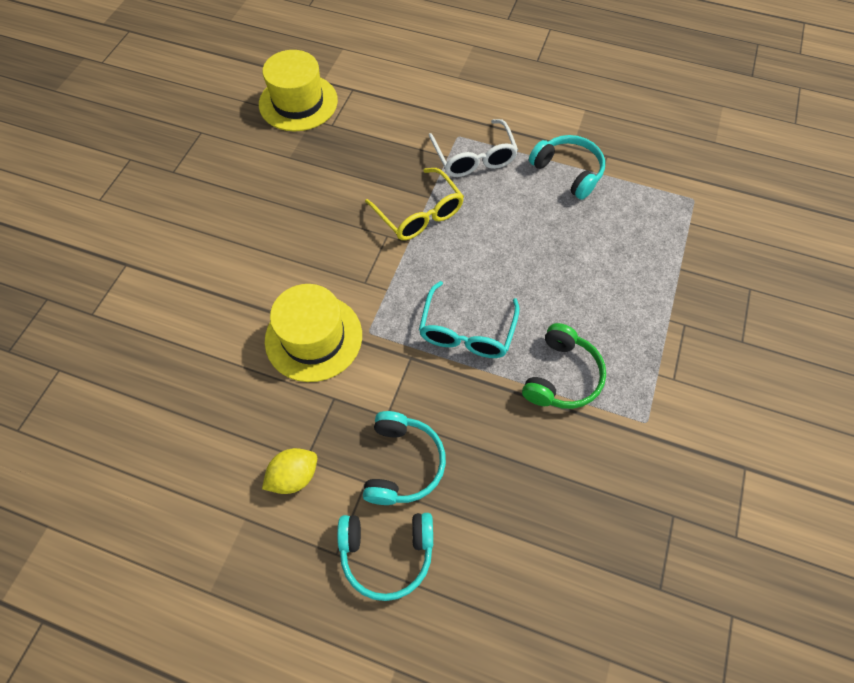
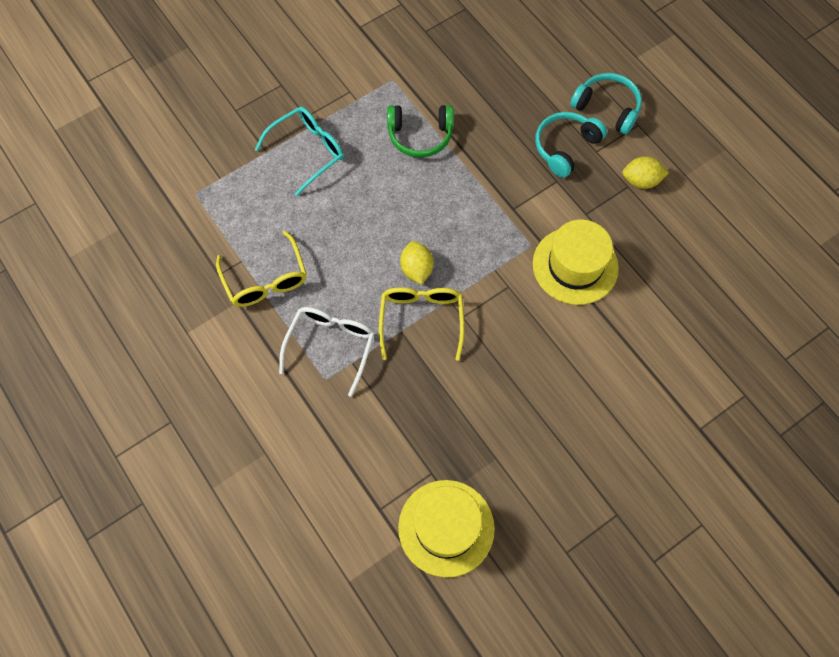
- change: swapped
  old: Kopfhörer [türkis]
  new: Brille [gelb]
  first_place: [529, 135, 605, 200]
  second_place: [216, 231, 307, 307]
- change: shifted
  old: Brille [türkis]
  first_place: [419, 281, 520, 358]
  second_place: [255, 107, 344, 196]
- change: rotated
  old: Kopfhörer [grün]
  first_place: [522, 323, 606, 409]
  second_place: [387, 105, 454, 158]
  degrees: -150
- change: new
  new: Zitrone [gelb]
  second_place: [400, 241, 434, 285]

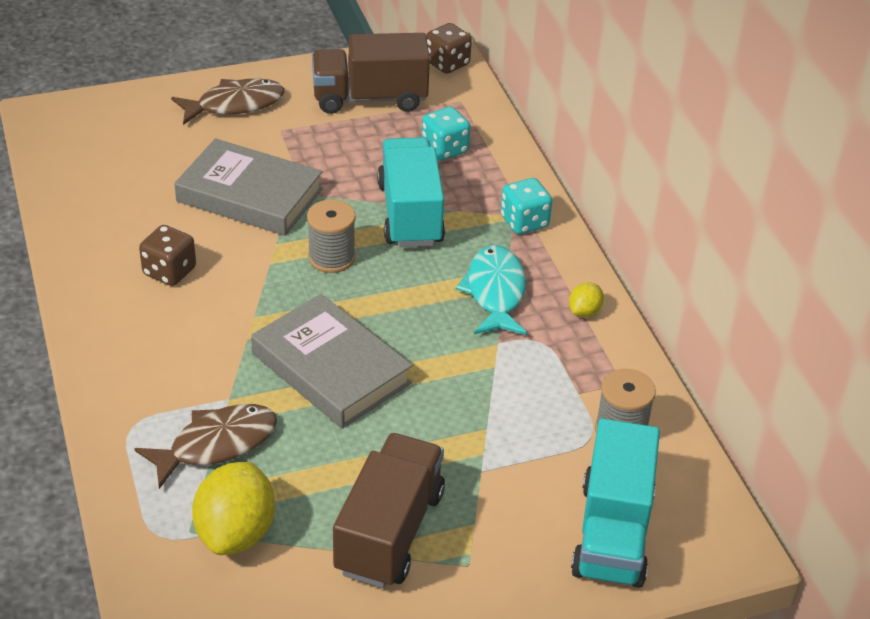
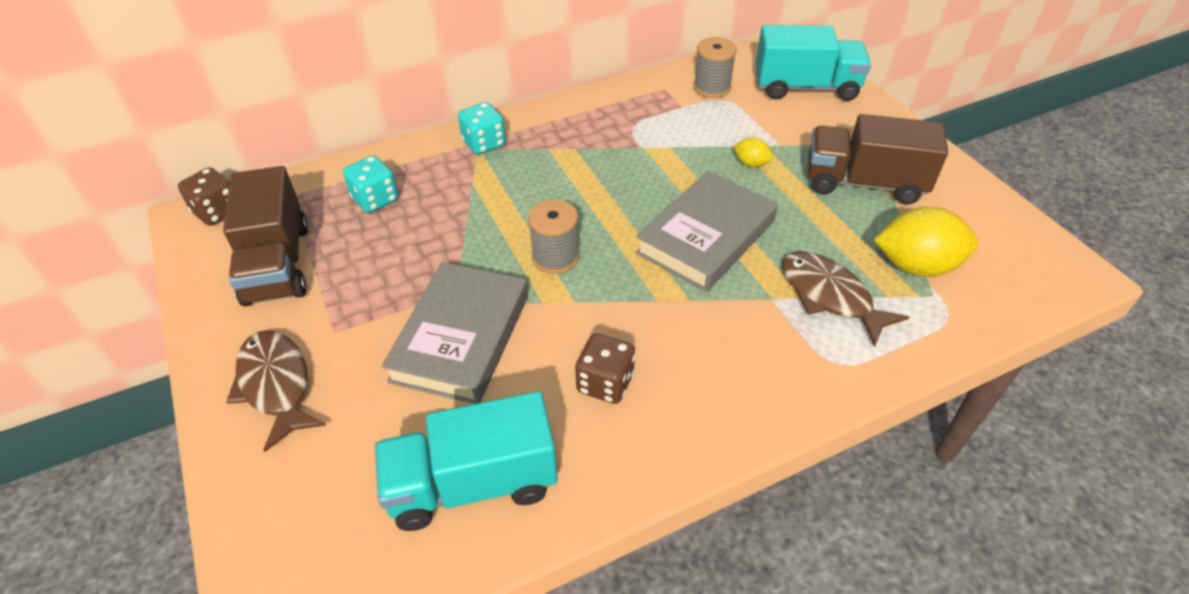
- change: shifted
  old: Lastwagen [türkis]
  first_place: [377, 137, 445, 247]
  second_place: [375, 391, 558, 531]
- change: shifted
  old: Zitrone [gelb]
  first_place: [569, 282, 604, 317]
  second_place: [733, 137, 773, 167]
- change: gone
  old: Fisch [türkis]
  first_place: [456, 245, 527, 335]

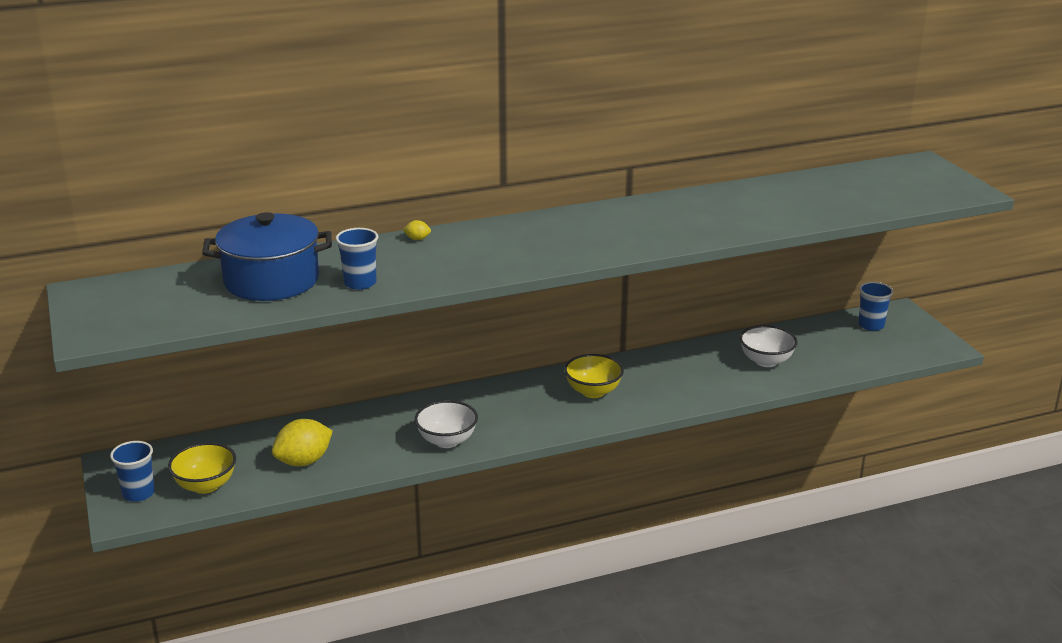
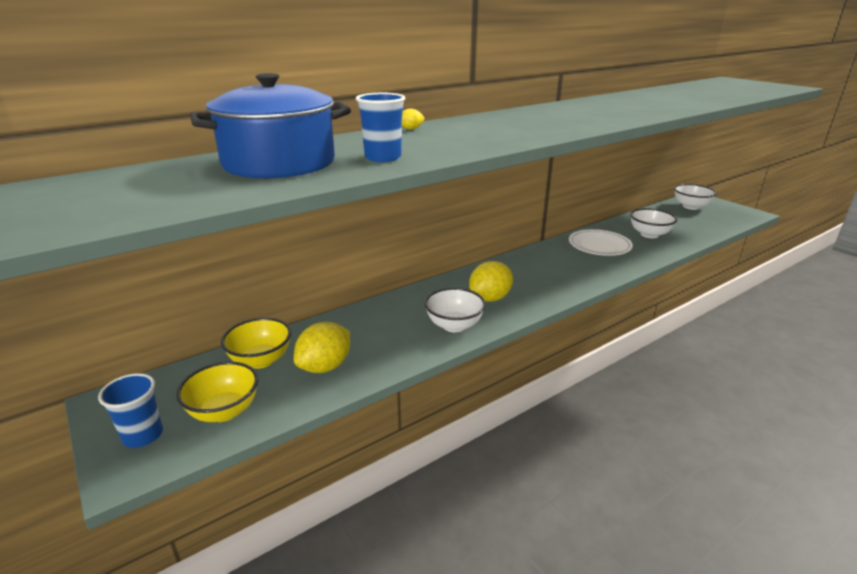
- change: shifted
  old: Schüssel [gelb]
  first_place: [564, 354, 624, 398]
  second_place: [221, 318, 291, 369]
- change: new
  new: Zitrone [gelb]
  second_place: [469, 261, 513, 302]
- change: new
  new: Teller [weiß]
  second_place: [569, 229, 633, 256]
- change: swapped
  old: Becher [blau]
  new: Schüssel [weiß]
  first_place: [858, 282, 894, 331]
  second_place: [674, 184, 717, 210]

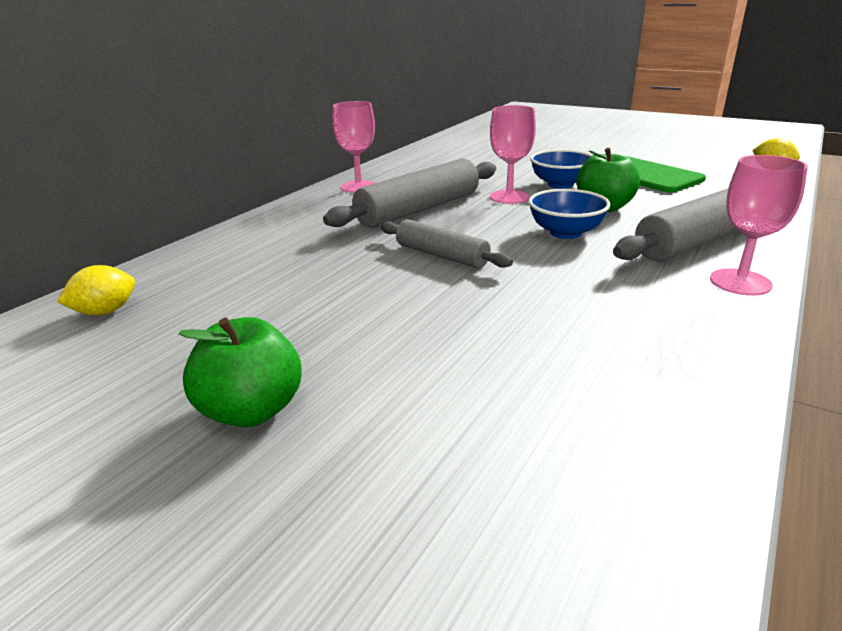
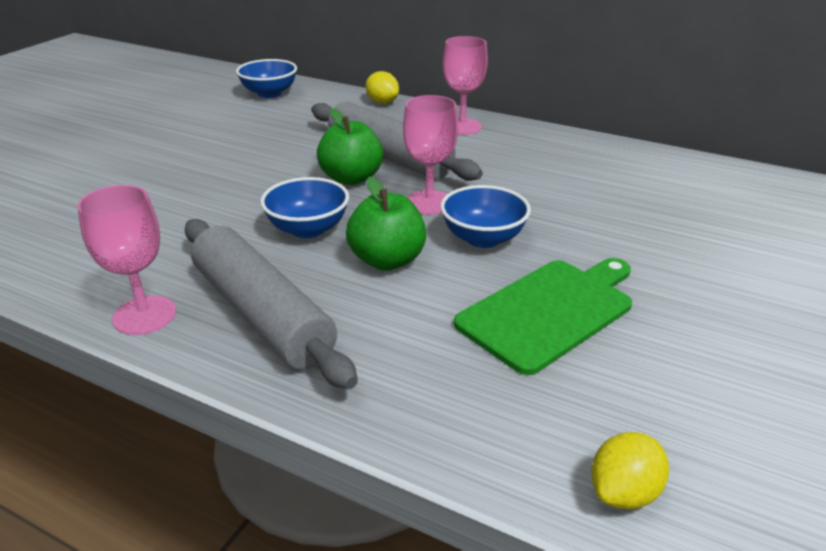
- change: new
  new: Schüssel [blau]
  second_place: [236, 59, 297, 98]
- change: shifted
  old: Apfel [grün]
  first_place: [179, 317, 302, 427]
  second_place: [317, 108, 383, 185]
- change: shifted
  old: Zitrone [gelb]
  first_place: [57, 265, 135, 315]
  second_place: [366, 71, 399, 104]
- change: gone
  old: Nudelholz [grau]
  first_place: [380, 219, 513, 268]

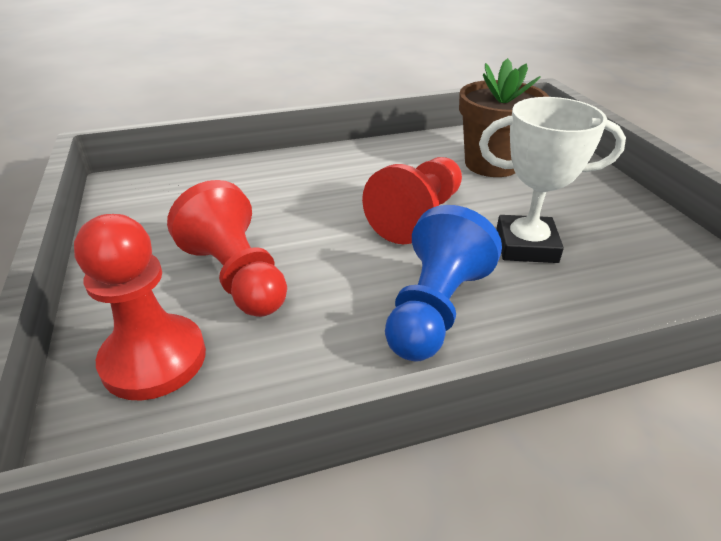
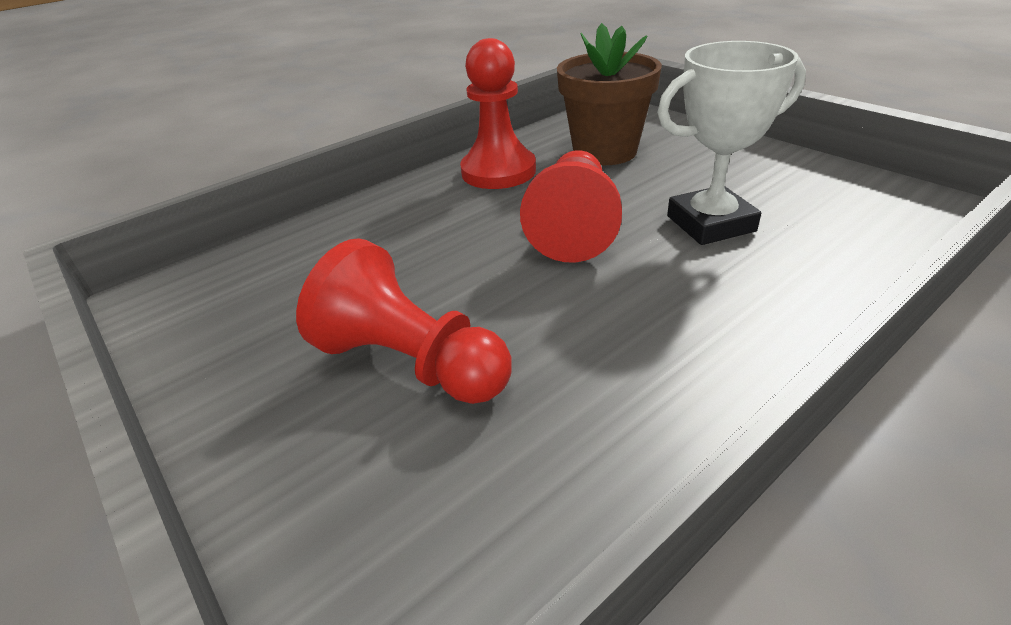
- change: shifted
  old: Bauer [rot]
  first_place: [74, 214, 206, 400]
  second_place: [460, 38, 536, 189]
- change: gone
  old: Bauer [blau]
  first_place: [385, 205, 502, 362]

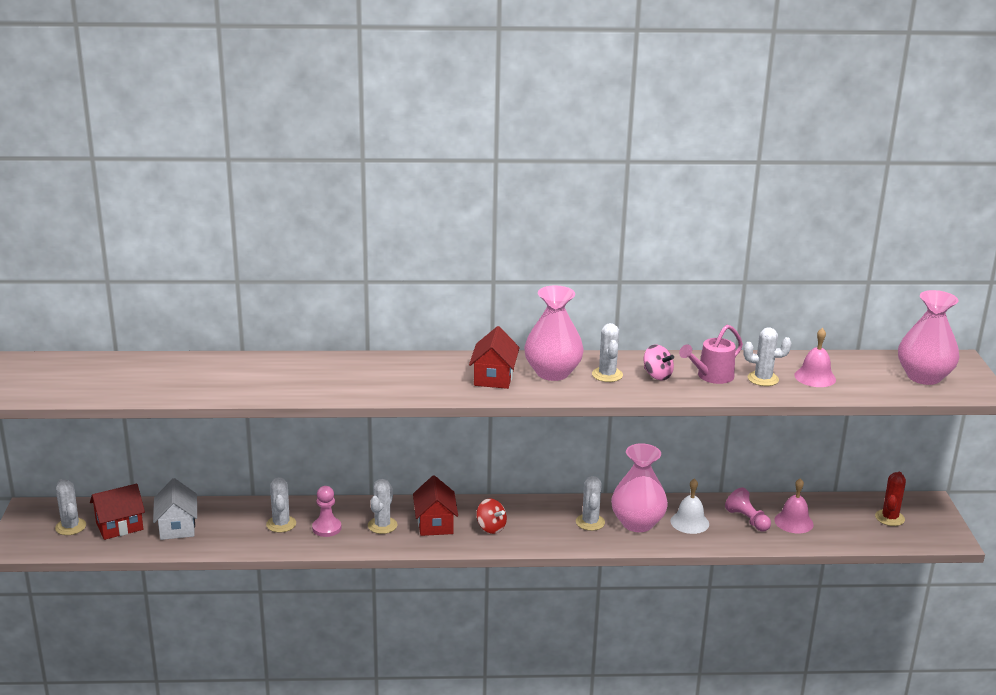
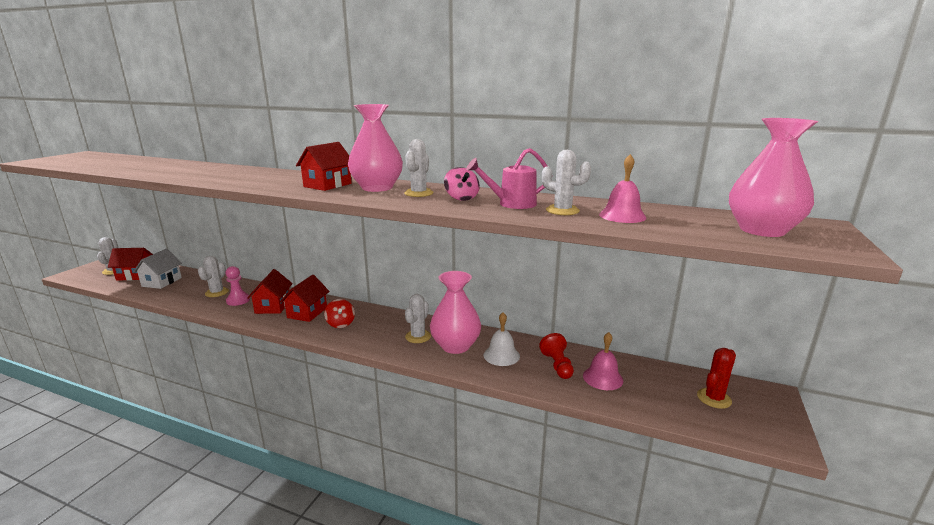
- change: swapped
  old: Kaktus [weiß]
  new: Haus [rot]
  first_place: [368, 479, 397, 534]
  second_place: [247, 269, 293, 314]
- change: repainted
  old: Bauer [rosa]
  new: Bauer [rot]
  first_place: [725, 487, 771, 531]
  second_place: [539, 333, 574, 379]

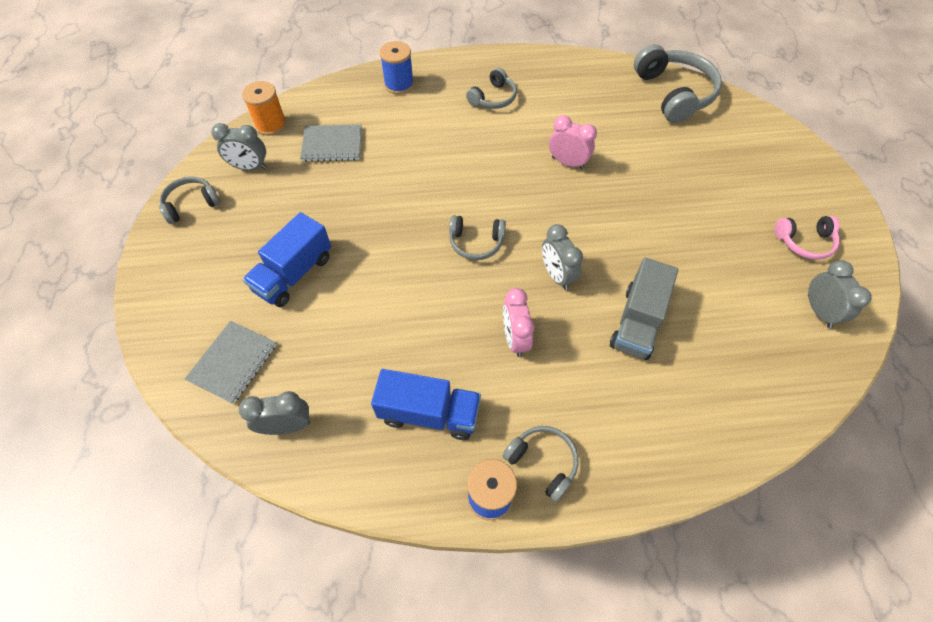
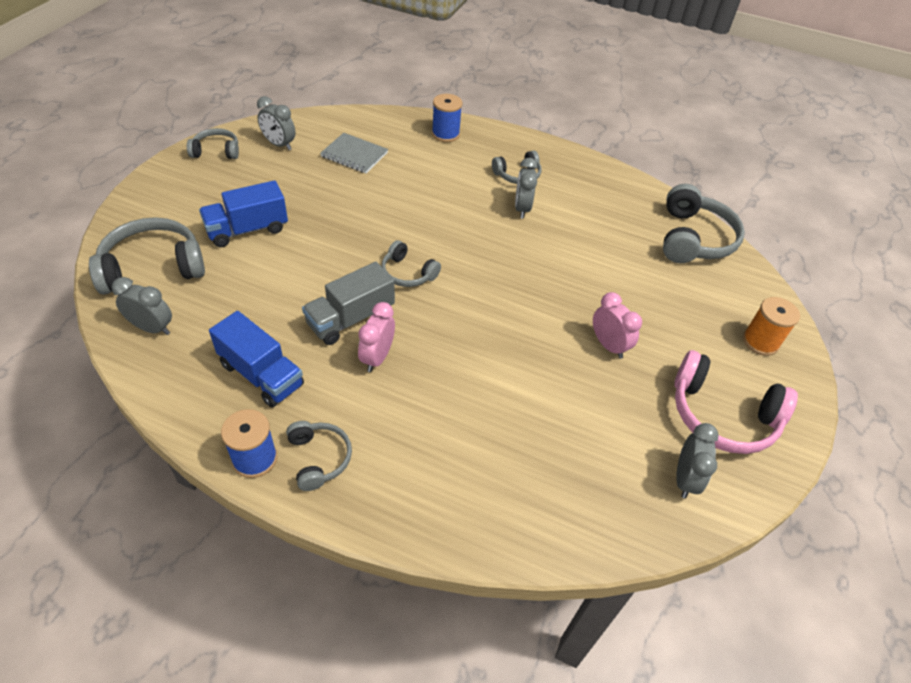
- change: swapped
  old: Notizbuch [grau]
  new: Kopfhörer [grau]
  first_place: [185, 321, 277, 404]
  second_place: [89, 217, 205, 295]
- change: shifted
  old: Lastwagen [grau]
  first_place: [610, 258, 678, 360]
  second_place: [302, 262, 395, 345]
- change: shifted
  old: Wecker [grau]
  first_place: [542, 224, 583, 290]
  second_place: [515, 158, 537, 219]
- change: shifted
  old: Wecker [rosa]
  first_place: [549, 115, 597, 169]
  second_place: [593, 292, 642, 359]
- change: scaled
  old: Kopfhörer [rosa]
  first_place: [775, 216, 840, 260]
  second_place: [674, 350, 798, 454]
  factor: 1.77
- change: shifted
  old: Garnrolle [orange]
  first_place: [242, 81, 287, 136]
  second_place: [743, 297, 800, 356]

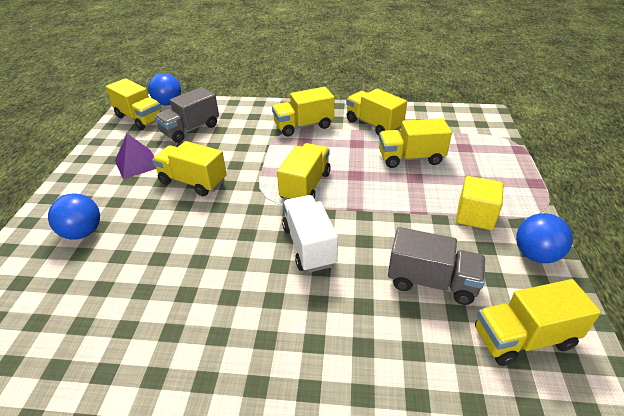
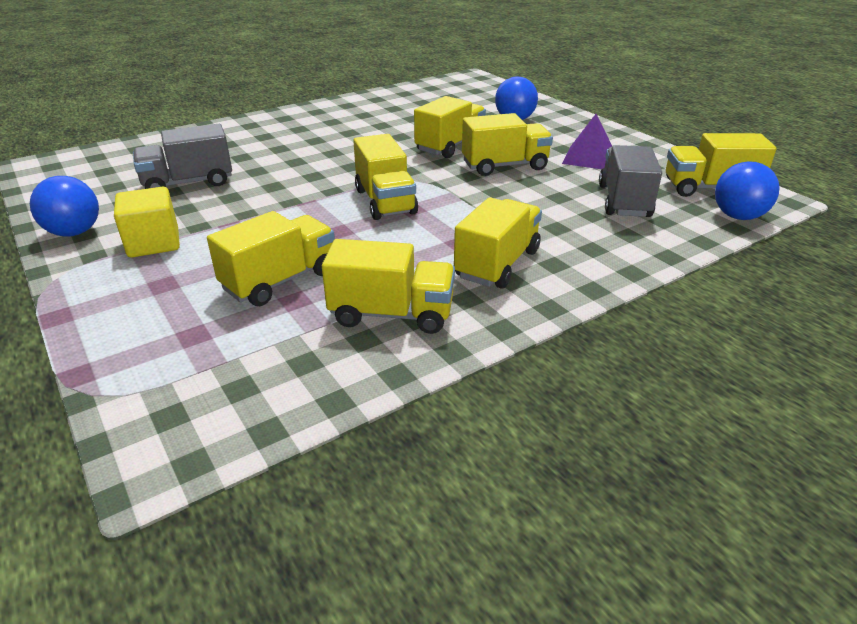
- change: shifted
  old: Lastwagen [gelb]
  first_place: [475, 279, 601, 366]
  second_place: [414, 96, 486, 158]
- change: gone
  old: Lastwagen [weiß]
  first_place: [282, 195, 338, 273]

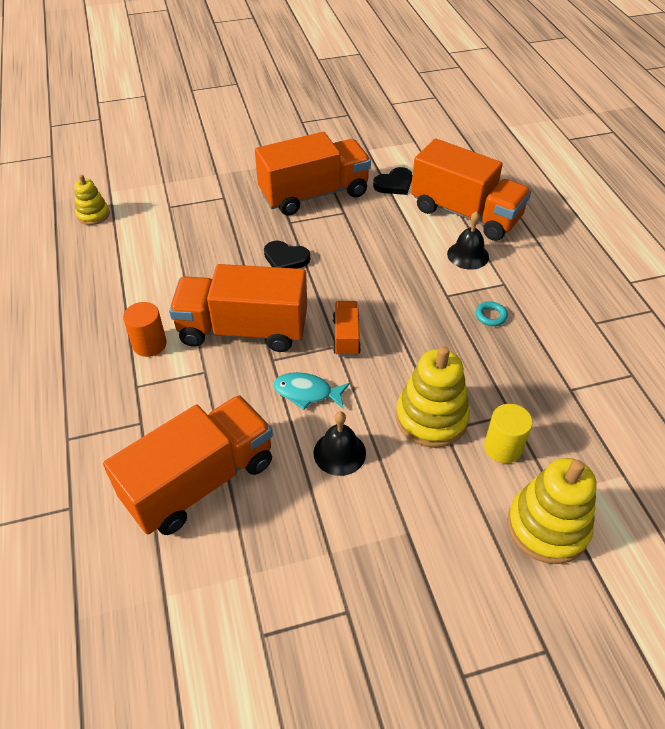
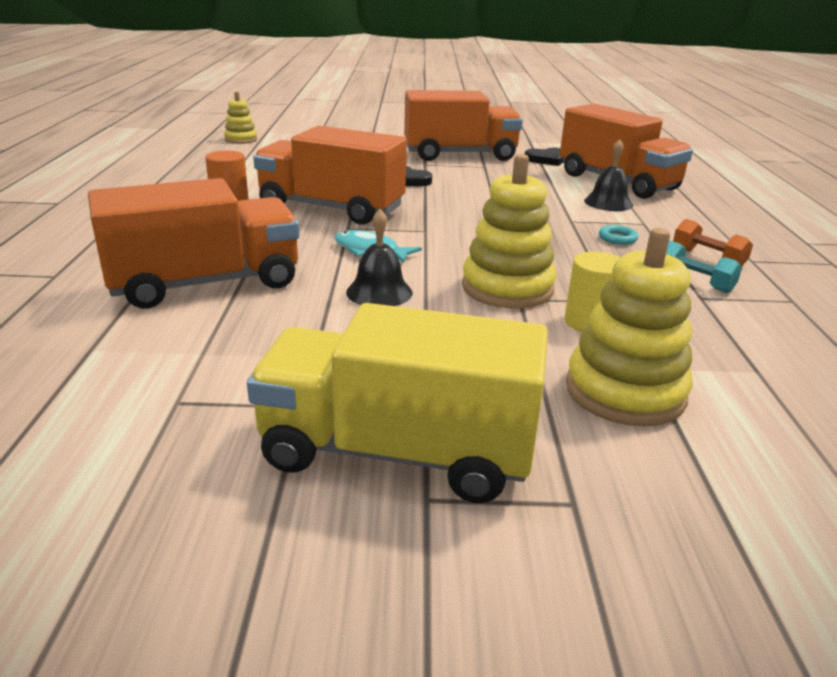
- change: new
  new: Lastwagen [gelb]
  second_place: [247, 303, 548, 503]
- change: new
  new: Hantel [türkis]
  second_place: [666, 240, 742, 293]
- change: new
  new: Hantel [orange]
  second_place: [673, 219, 753, 266]
- change: gone
  old: Lastwagen [orange]
  first_place: [333, 301, 361, 356]

